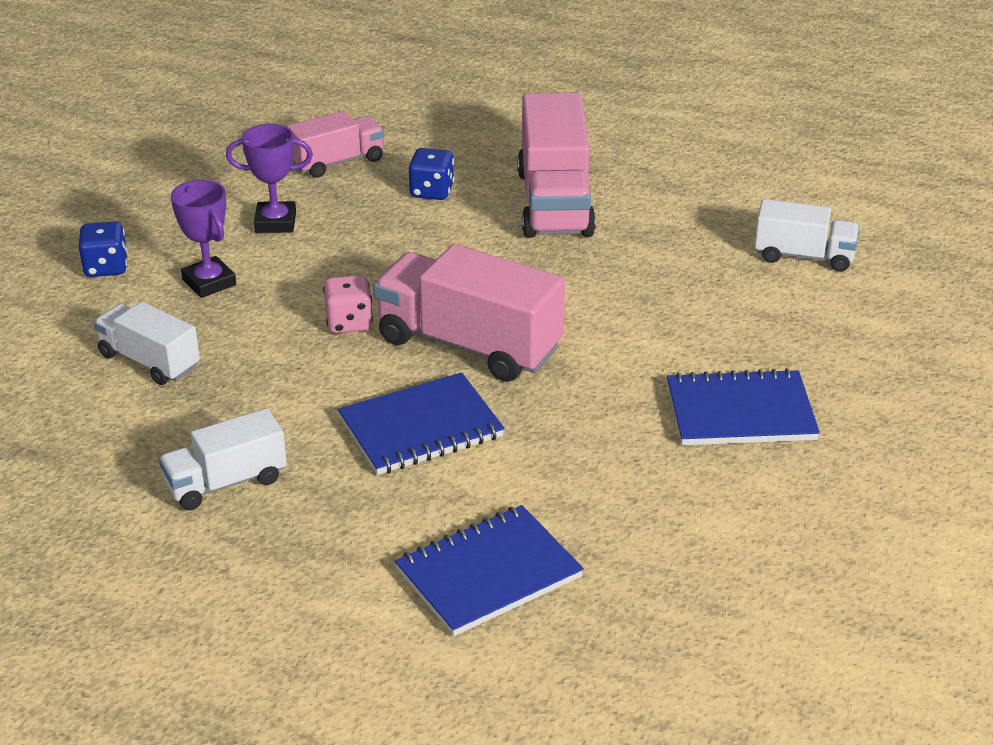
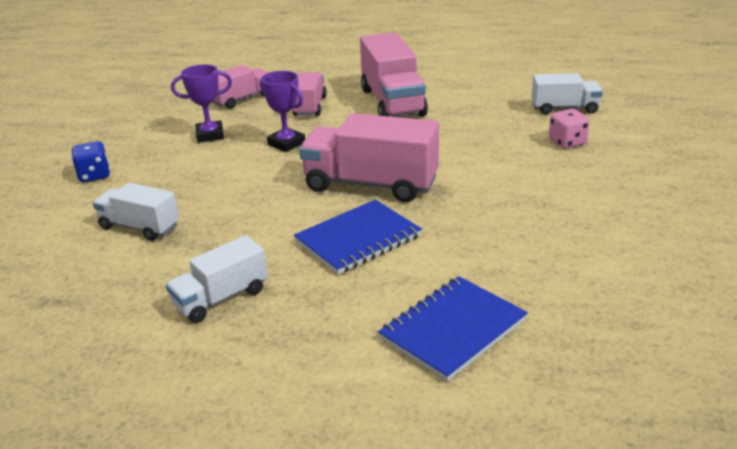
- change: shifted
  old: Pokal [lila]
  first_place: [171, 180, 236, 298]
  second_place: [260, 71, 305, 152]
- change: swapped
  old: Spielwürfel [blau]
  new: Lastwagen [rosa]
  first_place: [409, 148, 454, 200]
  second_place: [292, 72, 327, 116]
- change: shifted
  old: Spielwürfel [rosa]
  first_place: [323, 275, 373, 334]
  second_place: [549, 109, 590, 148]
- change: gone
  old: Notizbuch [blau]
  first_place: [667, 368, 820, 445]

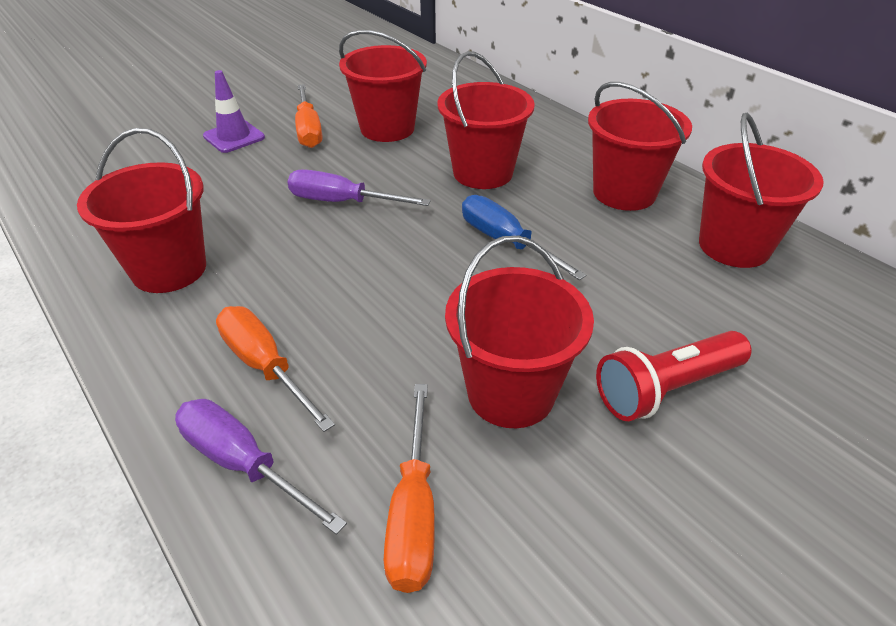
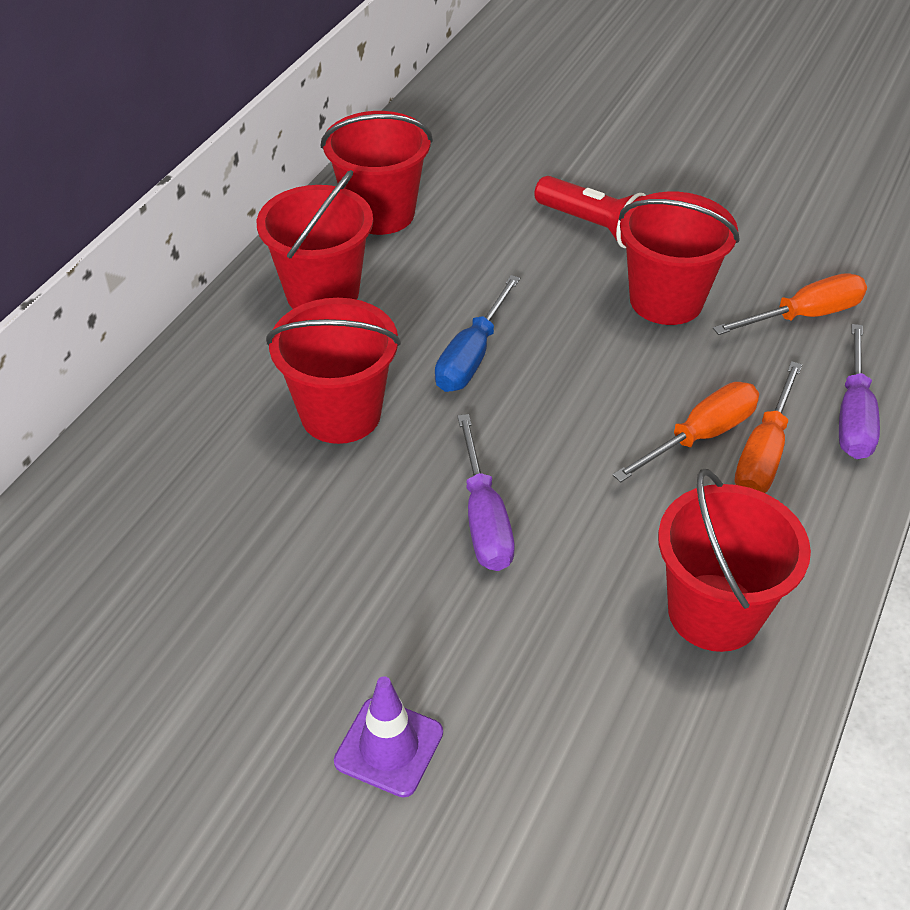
- change: shifted
  old: Schraubenzieher [orange]
  first_place: [295, 84, 322, 148]
  second_place: [613, 382, 759, 482]
- change: gone
  old: Eimer [rot]
  first_place: [339, 30, 427, 142]

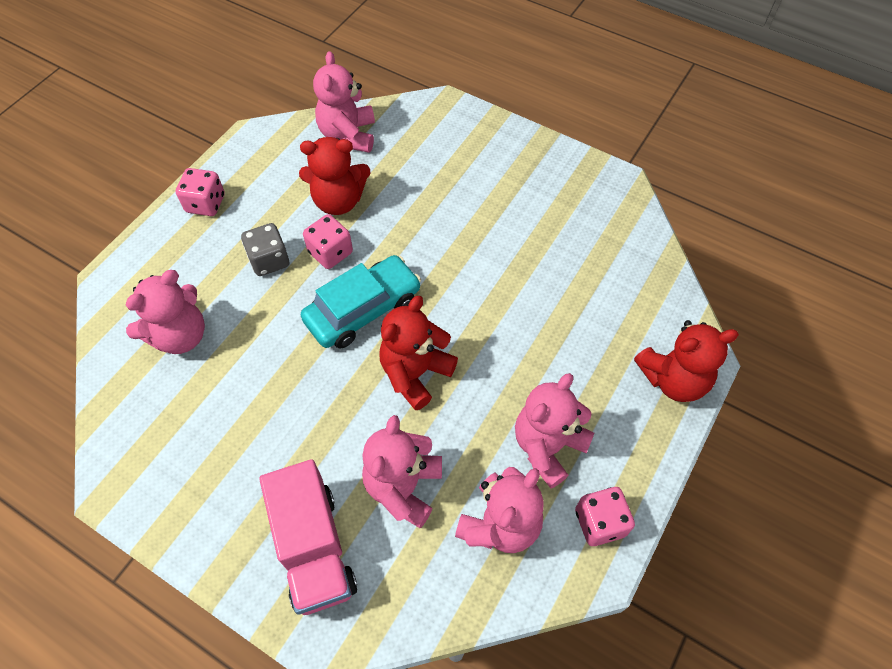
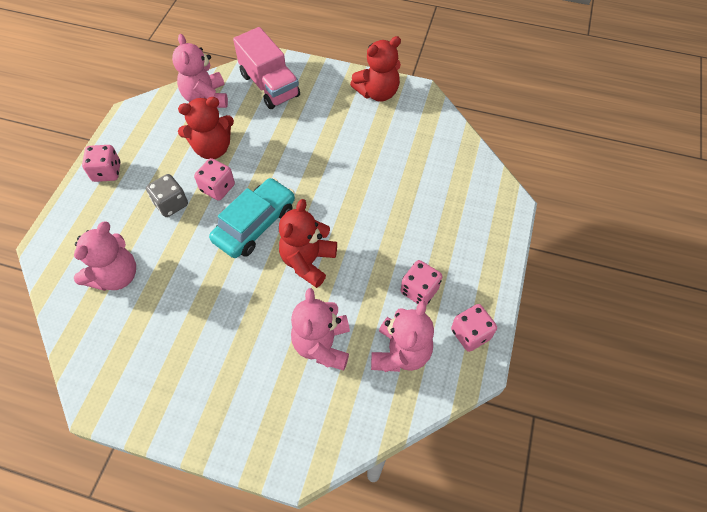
- change: shifted
  old: Lastwagen [rosa]
  first_place: [259, 459, 357, 615]
  second_place: [233, 27, 300, 109]
- change: shifted
  old: Teddybär [rot]
  first_place: [634, 320, 739, 402]
  second_place: [350, 36, 401, 102]
- change: swapped
  old: Teddybär [rosa]
  new: Spielwürfel [rosa]
  first_place: [515, 373, 594, 488]
  second_place: [400, 260, 442, 305]

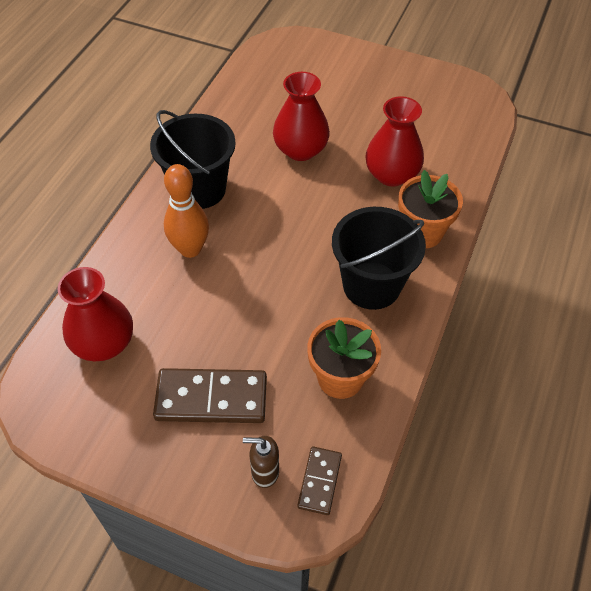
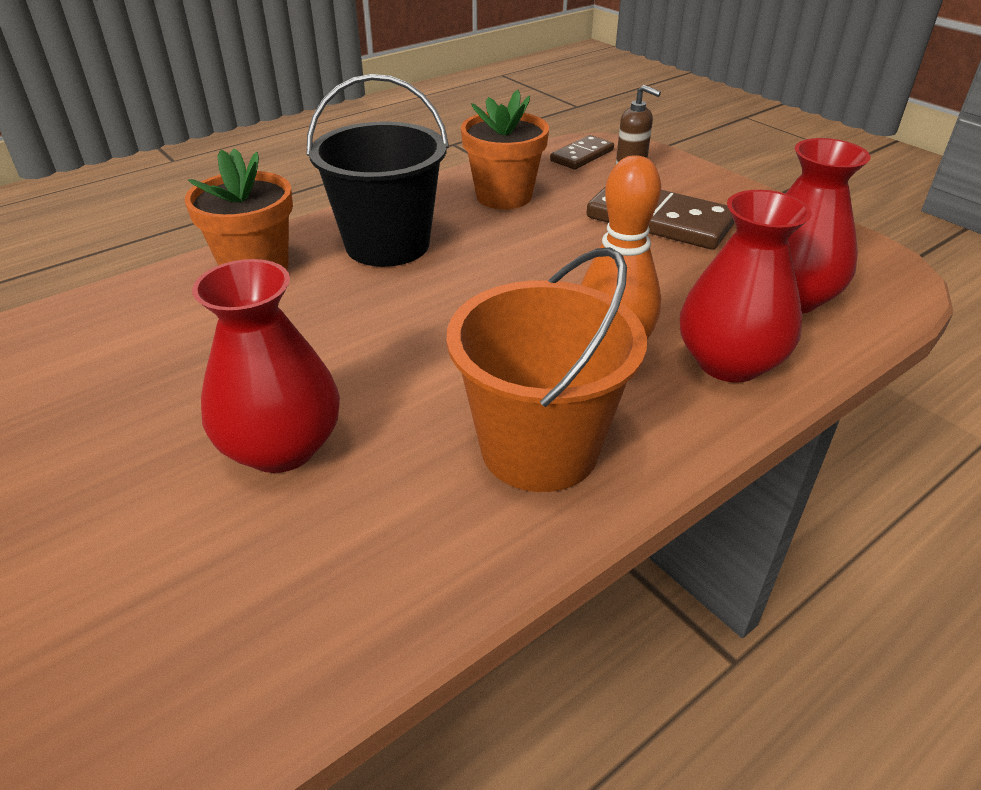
- change: repainted
  old: Eimer [schwarz]
  new: Eimer [orange]
  first_place: [150, 110, 236, 209]
  second_place: [447, 247, 647, 492]
- change: shifted
  old: Vase [rot]
  first_place: [365, 96, 424, 187]
  second_place: [680, 190, 812, 383]

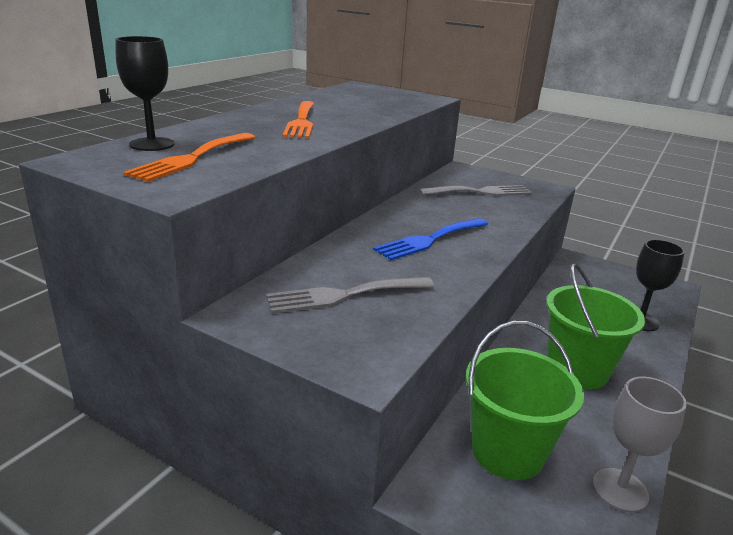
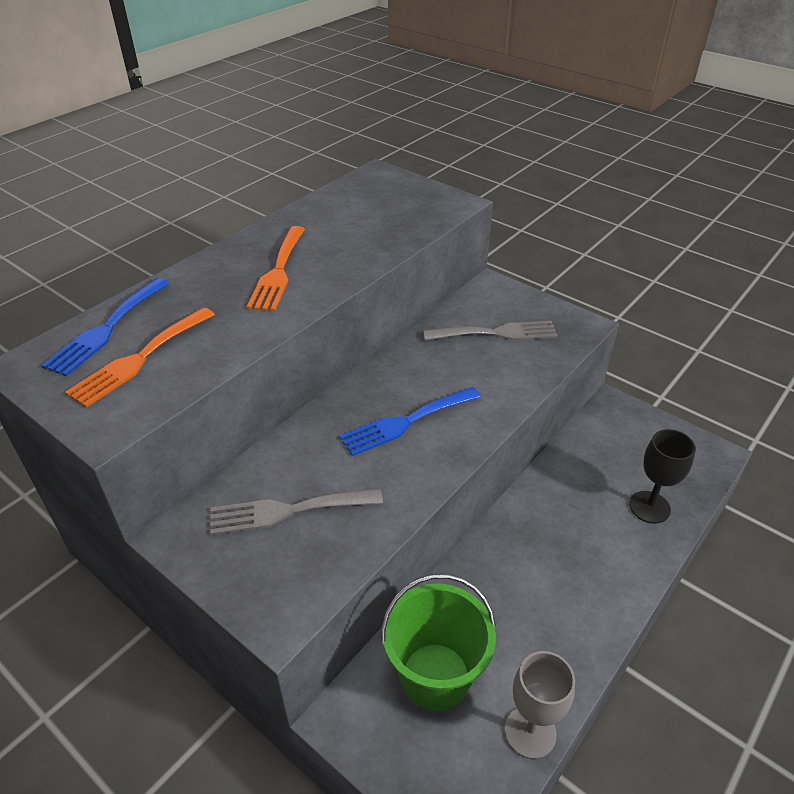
- change: swapped
  old: Kelch [schwarz]
  new: Gabel [blau]
  first_place: [116, 36, 175, 151]
  second_place: [41, 278, 169, 377]
- change: gone
  old: Eimer [grün]
  first_place: [546, 263, 645, 390]

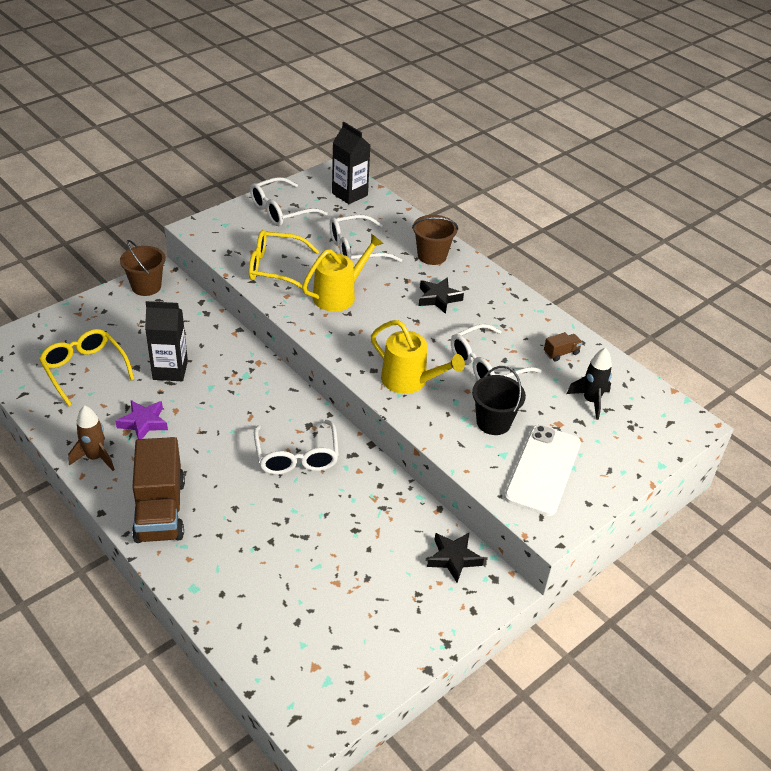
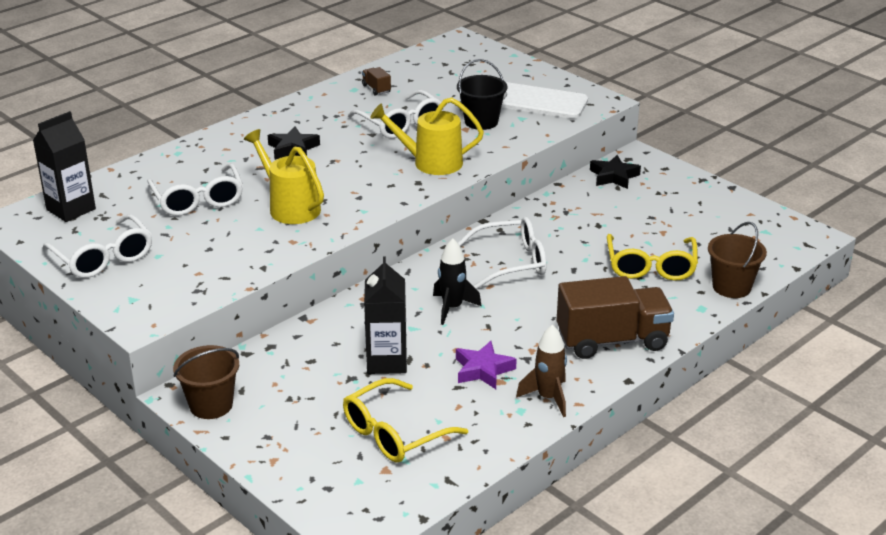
- change: rotated
  old: Gießkanne [gelb]
  first_place: [371, 320, 465, 394]
  second_place: [370, 98, 484, 175]
  degrees: -120
- change: shifted
  old: Rakete [schwarz]
  first_place: [566, 348, 612, 420]
  second_place: [433, 238, 481, 325]
- change: shifted
  old: Brille [gelb]
  first_place: [249, 230, 319, 290]
  second_place: [607, 234, 698, 281]
- change: shifted
  old: Eimer [braun]
  first_place: [412, 215, 458, 265]
  second_place: [708, 222, 767, 298]

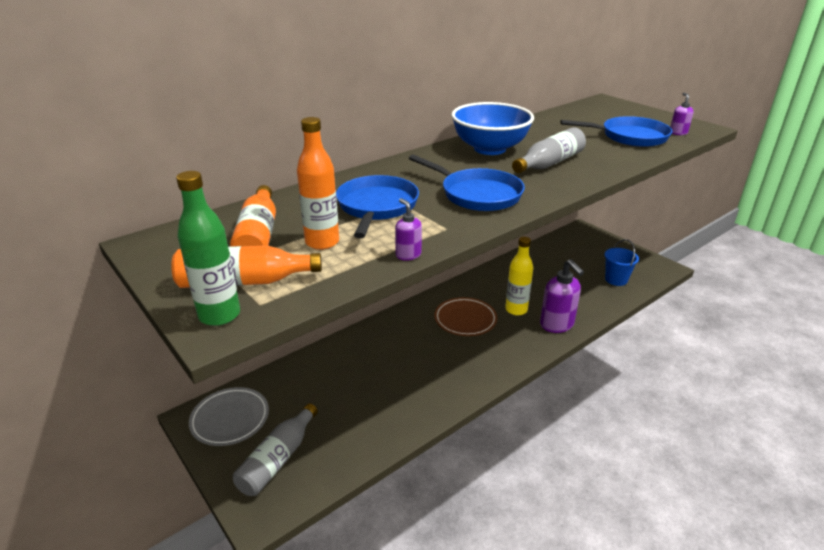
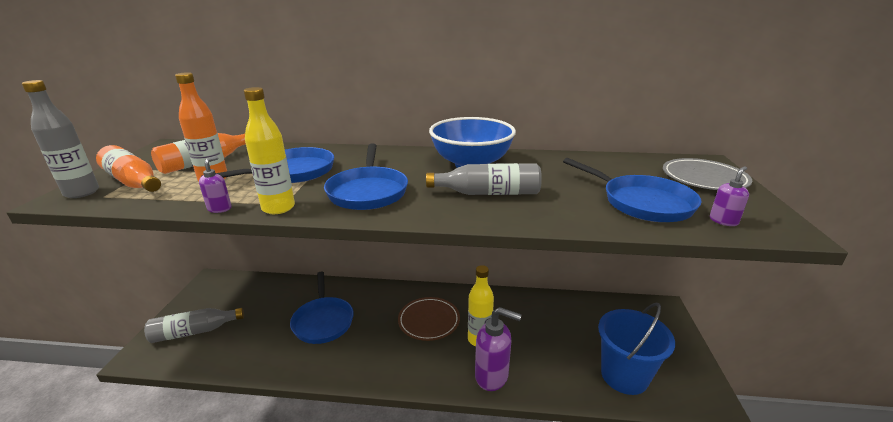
- change: repainted
  old: Flasche [grün]
  new: Flasche [grau]
  first_place: [176, 171, 240, 326]
  second_place: [22, 80, 99, 198]
- change: new
  new: Flasche [gelb]
  second_place: [244, 87, 295, 214]
- change: new
  new: Pfanne [blau]
  second_place: [290, 271, 354, 344]
- change: rotated
  old: Seifenspender [lila]
  first_place: [540, 259, 584, 333]
  second_place: [475, 307, 522, 391]
  degrees: -90
- change: scaled
  old: Eimer [blau]
  first_place: [604, 239, 639, 286]
  second_place: [598, 303, 675, 395]
  factor: 1.64
- change: shifted
  old: Teller [grau]
  first_place: [189, 387, 269, 446]
  second_place: [663, 158, 752, 190]

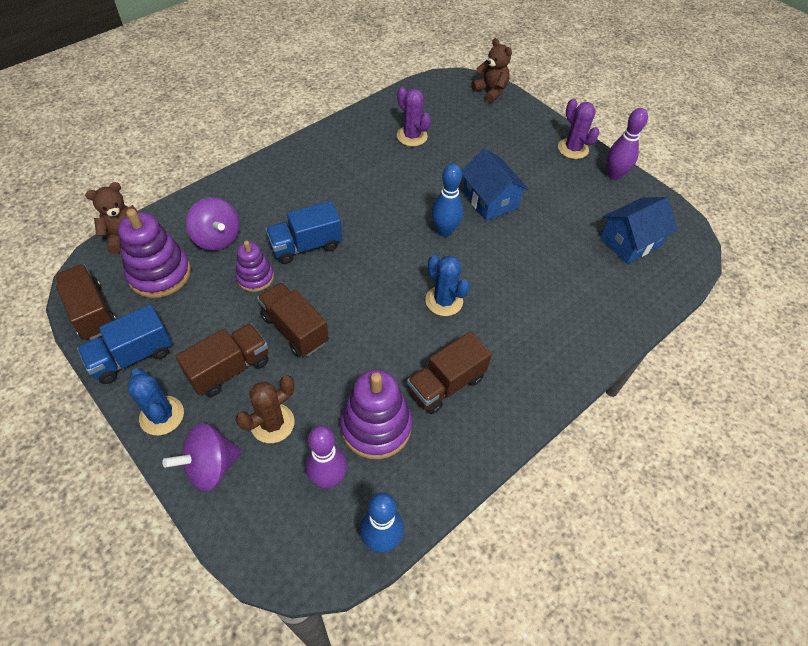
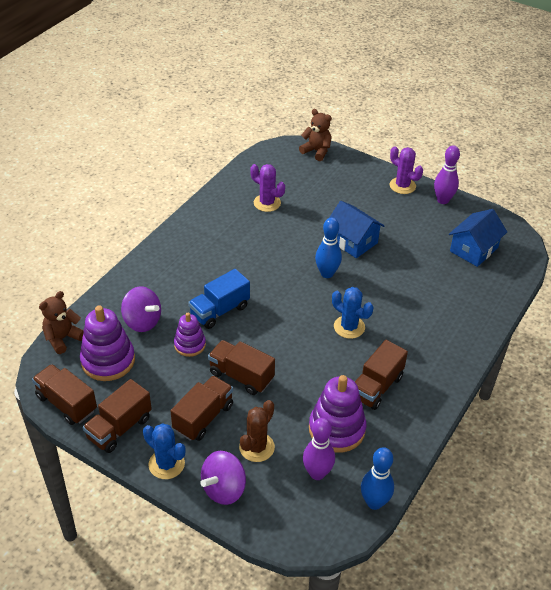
- change: repainted
  old: Lastwagen [blau]
  new: Lastwagen [braun]
  first_place: [77, 304, 172, 384]
  second_place: [83, 379, 152, 453]

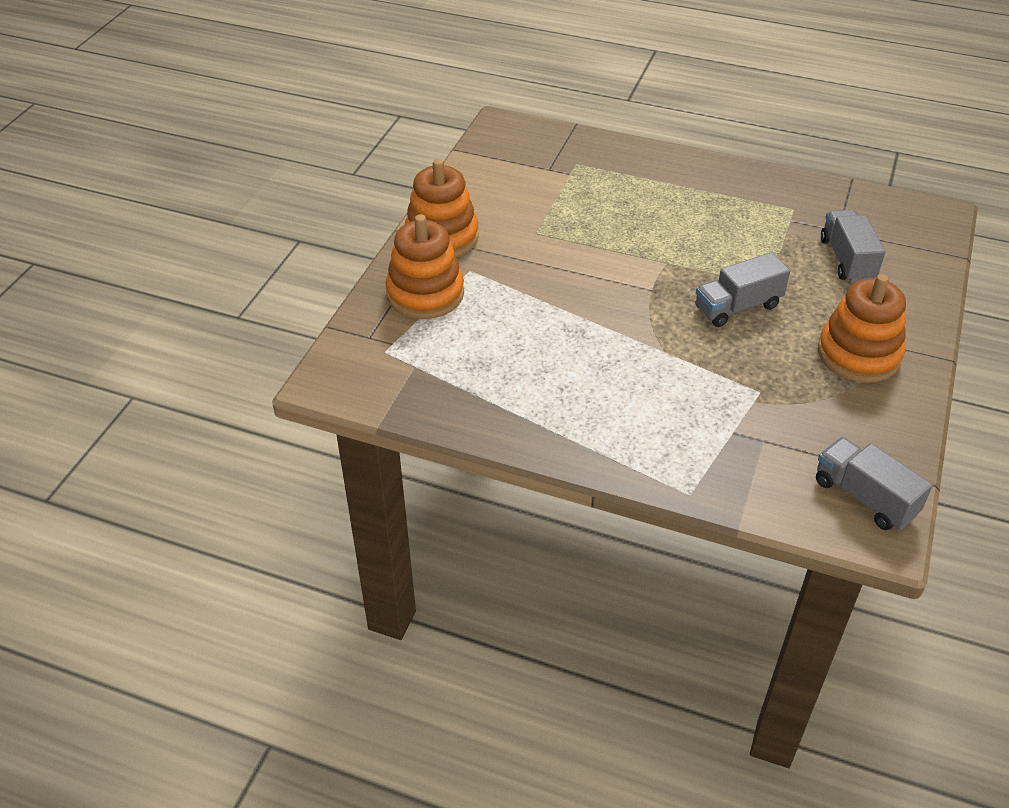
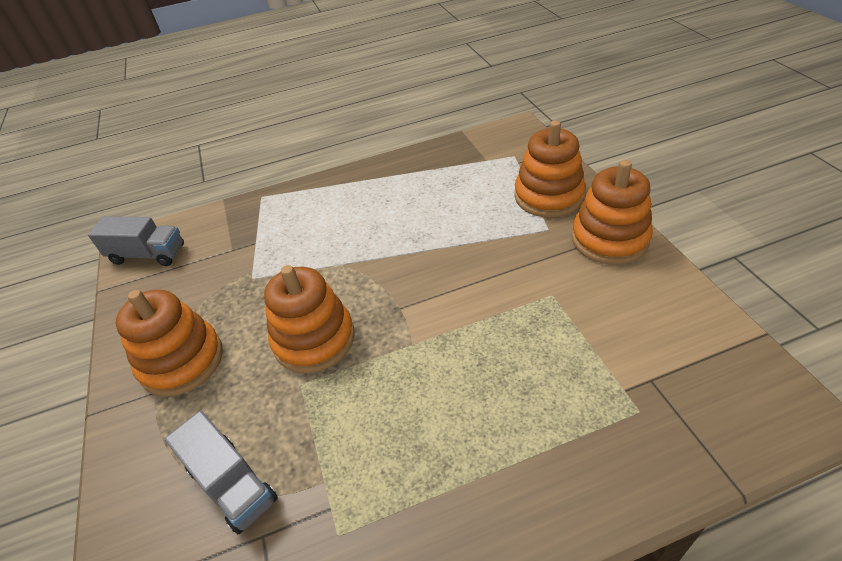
- change: swapped
  old: Lastwagen [grau]
  new: Stapelspielzeug [orange]
  first_place: [695, 252, 790, 327]
  second_place: [264, 265, 355, 373]

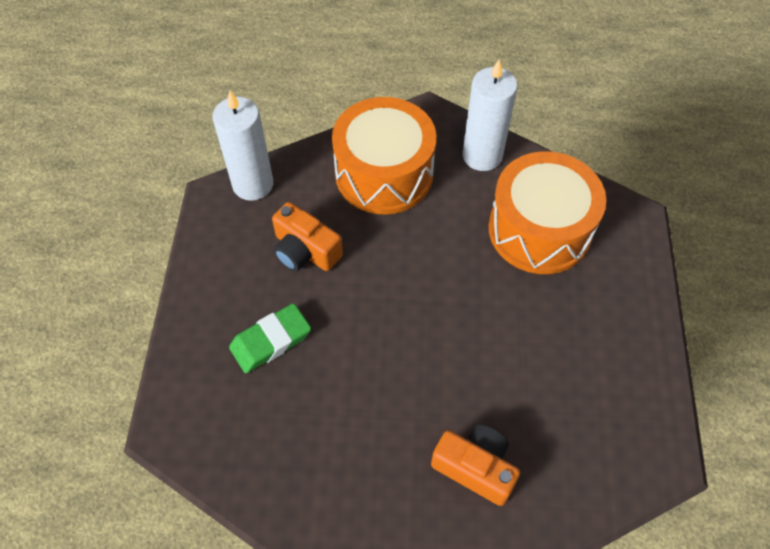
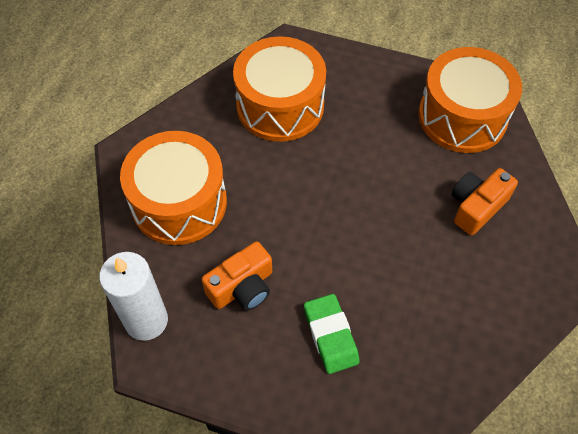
- change: new
  new: Trommel [orange]
  second_place: [418, 47, 522, 153]
- change: gone
  old: Kerze [weiß]
  first_place: [463, 59, 518, 171]

